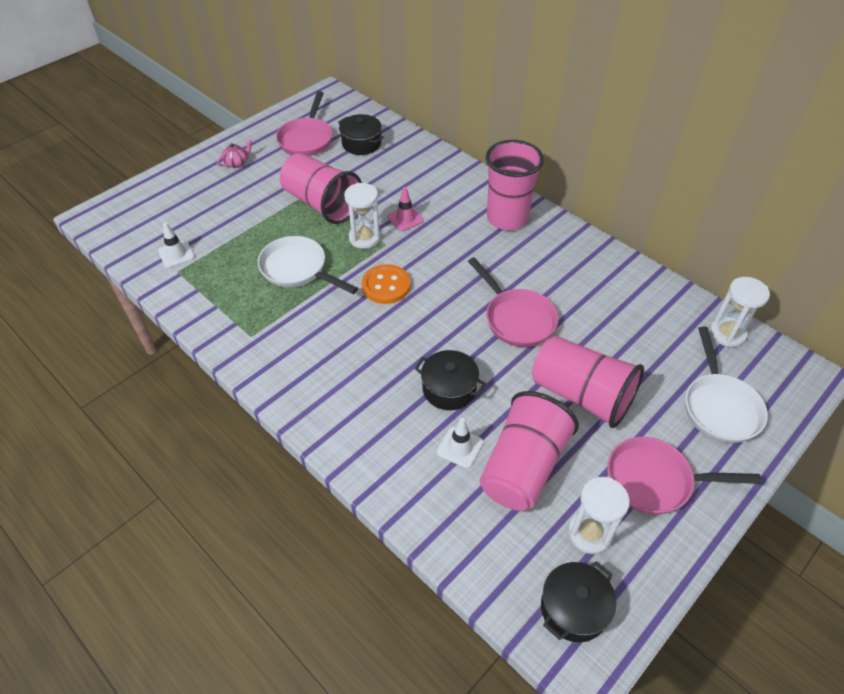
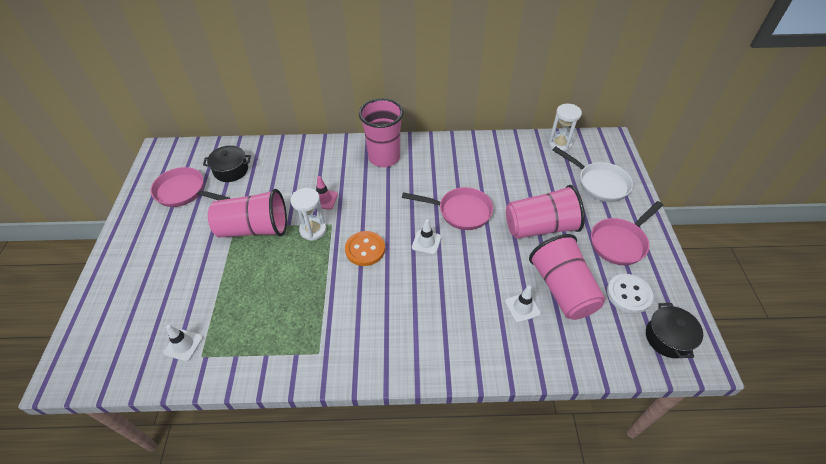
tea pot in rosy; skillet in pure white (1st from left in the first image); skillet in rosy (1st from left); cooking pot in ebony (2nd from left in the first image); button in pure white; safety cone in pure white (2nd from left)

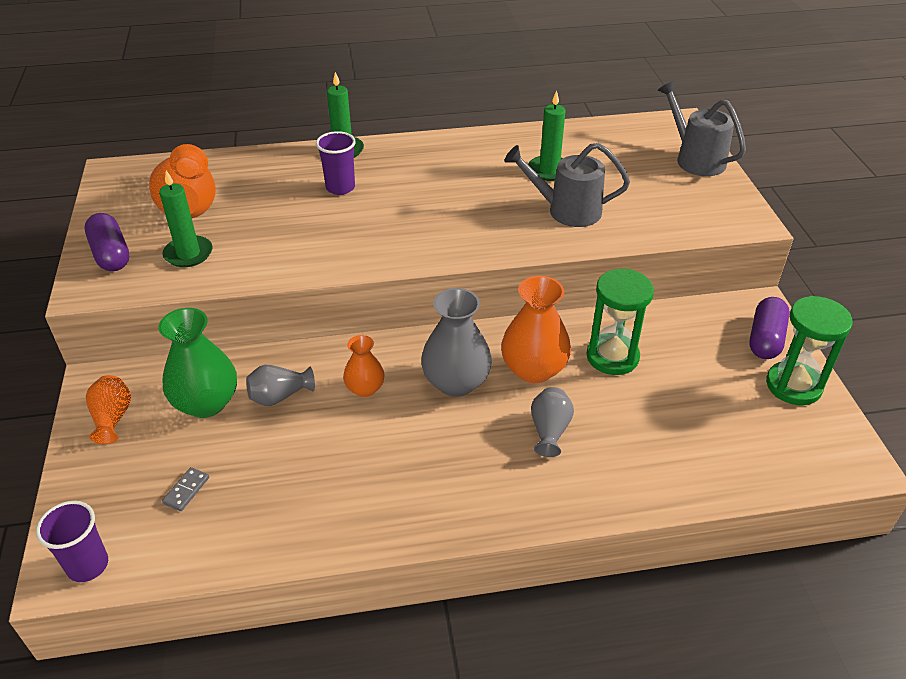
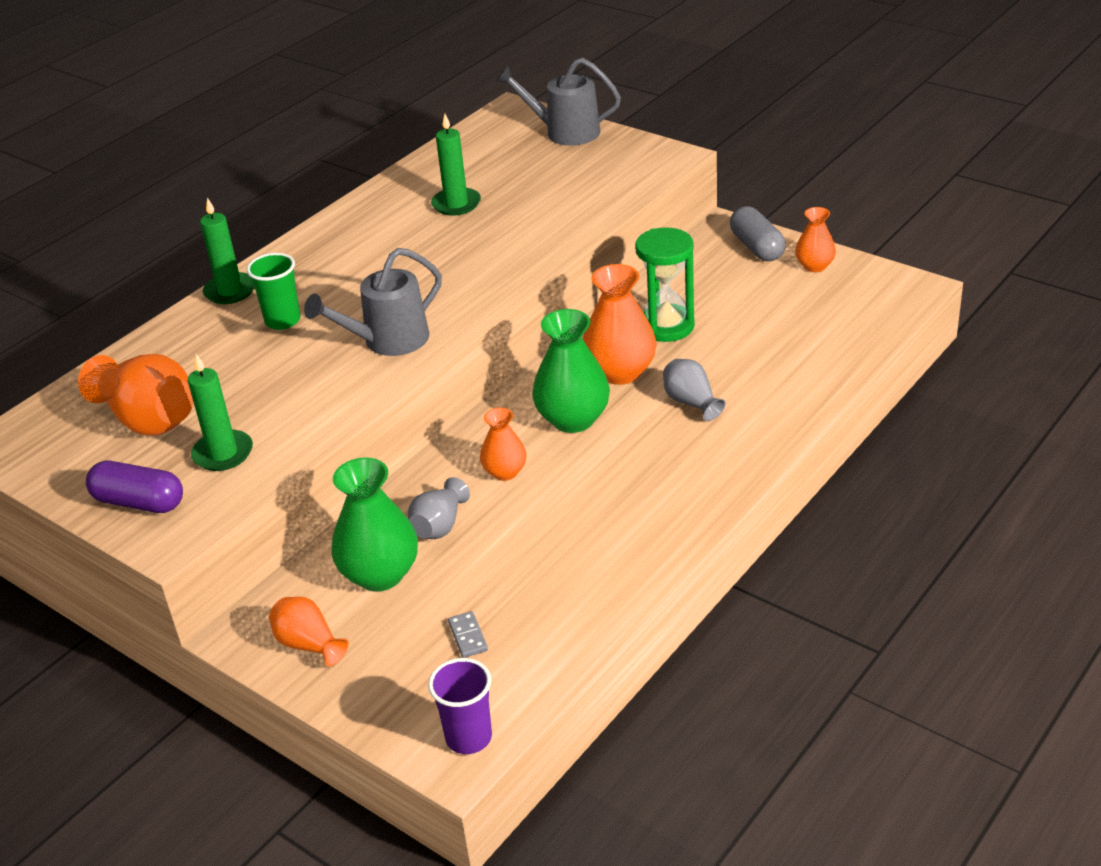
beaker in emerald; vase in emerald (2nd from left); sprinkling can in ash-grey (1st from left); capsule in ash-grey; vase in bright orange (5th from left)

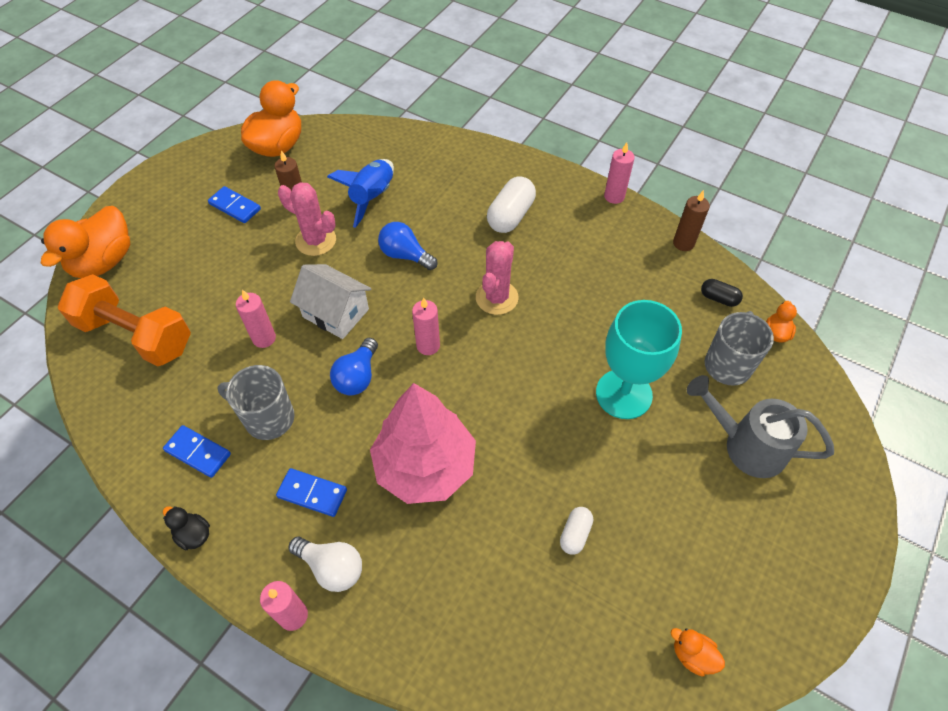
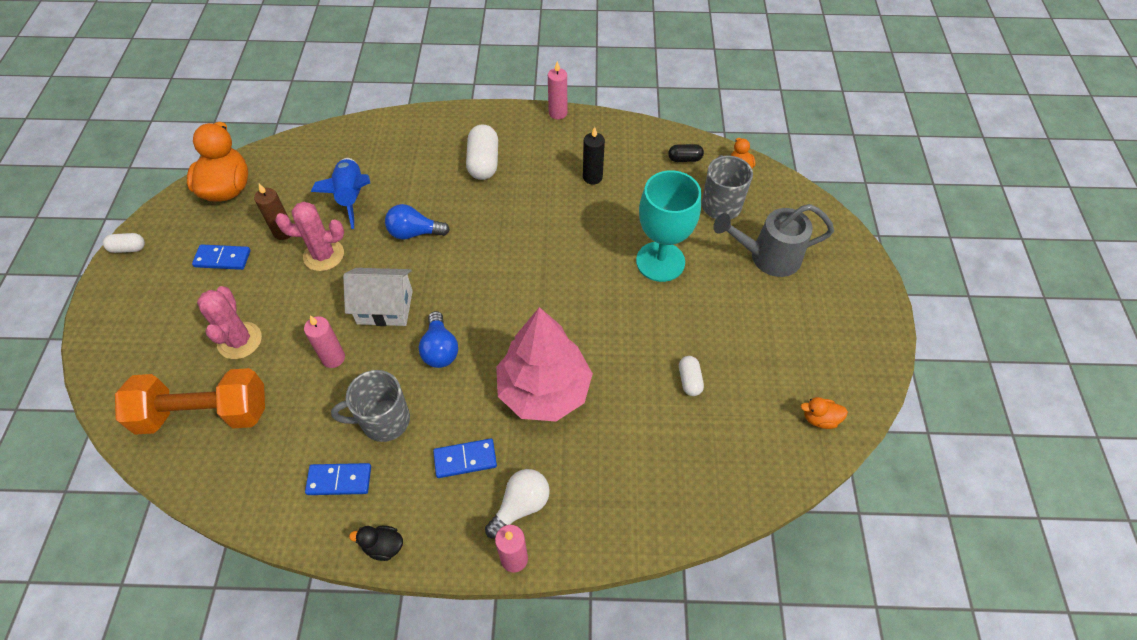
rubber duck in bright orange (1st from left in the first image); lightbulb in pure white; pillar candle in rosy (3rd from left in the first image); saguaro cactus in rosy (1st from left); pillar candle in russet (2nd from left in the first image); capsule in pure white (1st from left); pillar candle in ebony

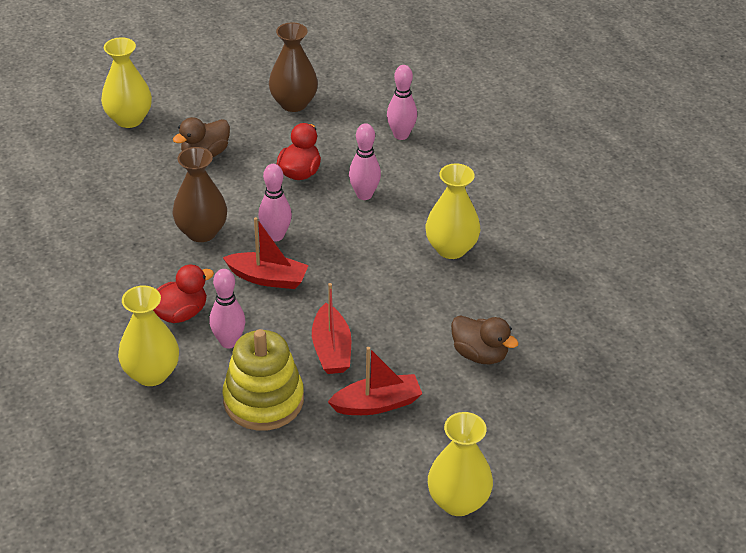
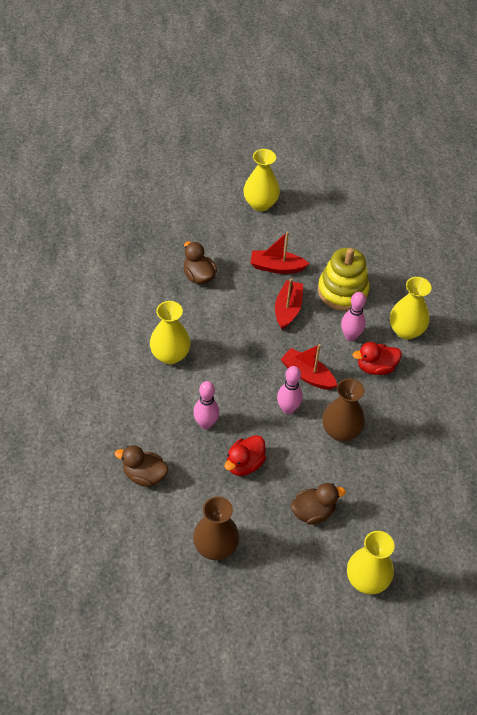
rubber duck in russet (1st from left)

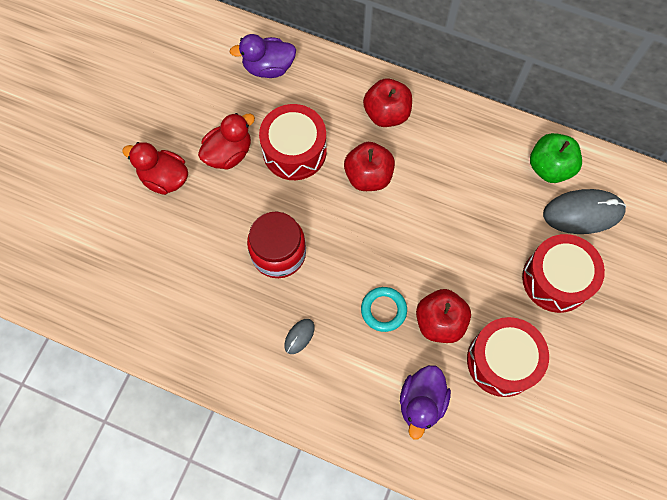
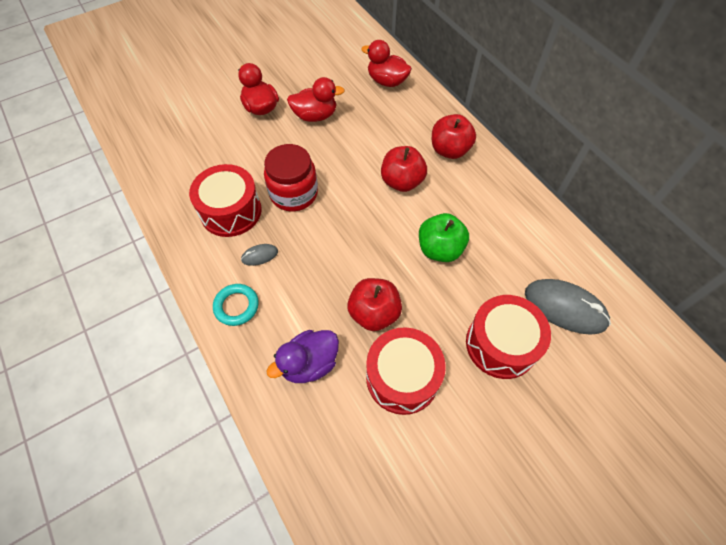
rubber duck in crimson (3rd from left); snare drum in crimson (1st from left); torus in turquoise; apple in emerald

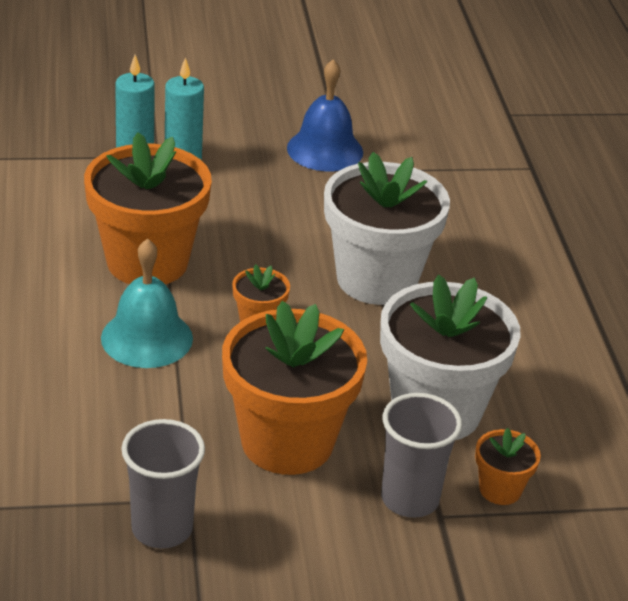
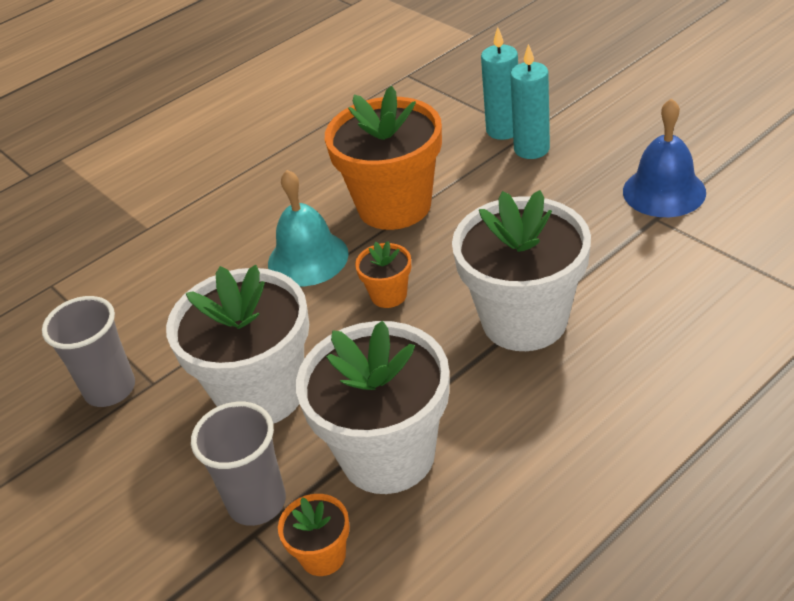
plant pot in pure white (1st from left)

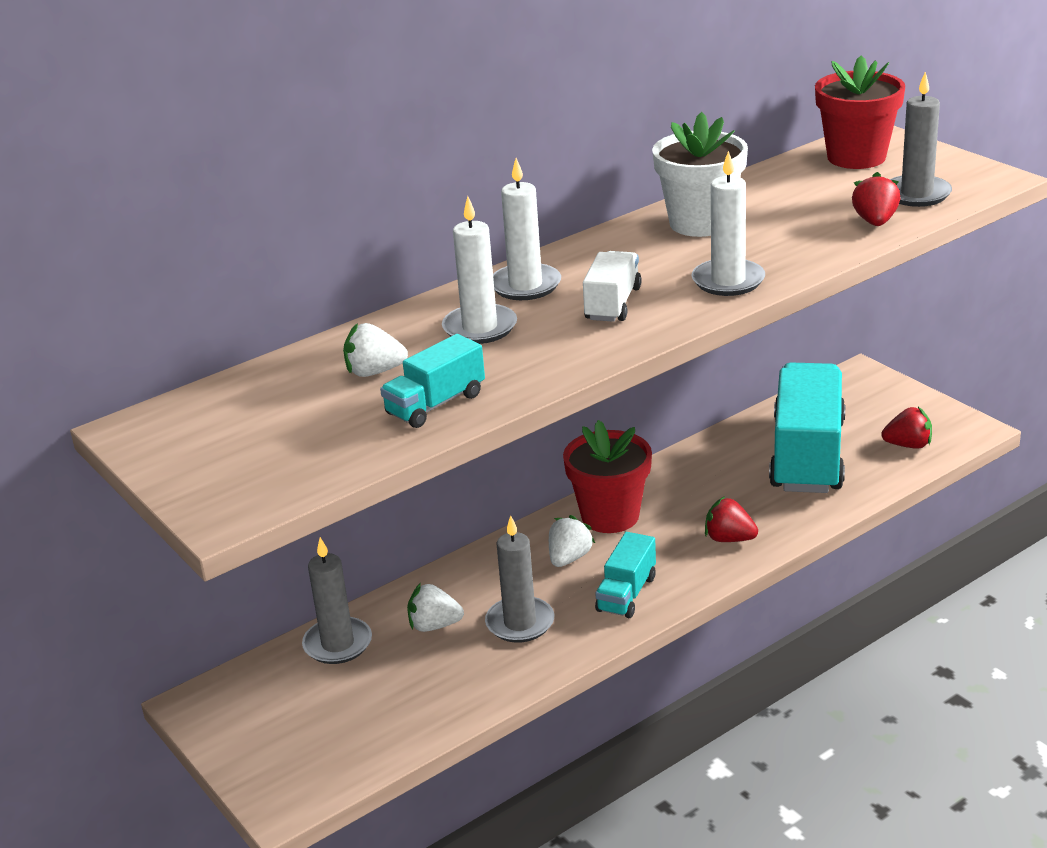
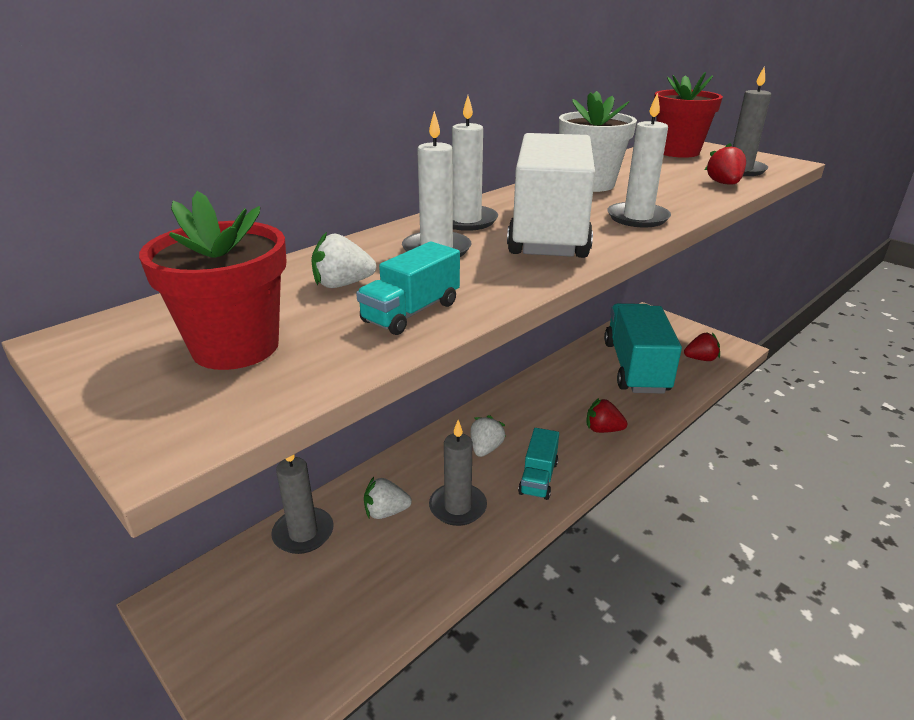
plant pot in crimson (1st from left); truck in pure white

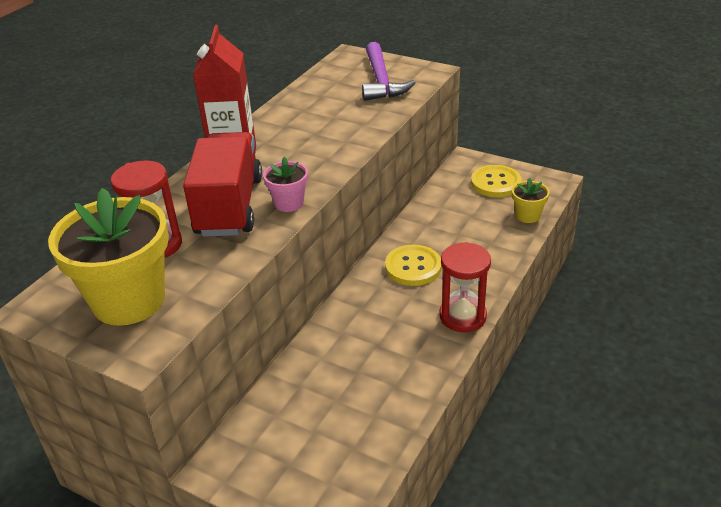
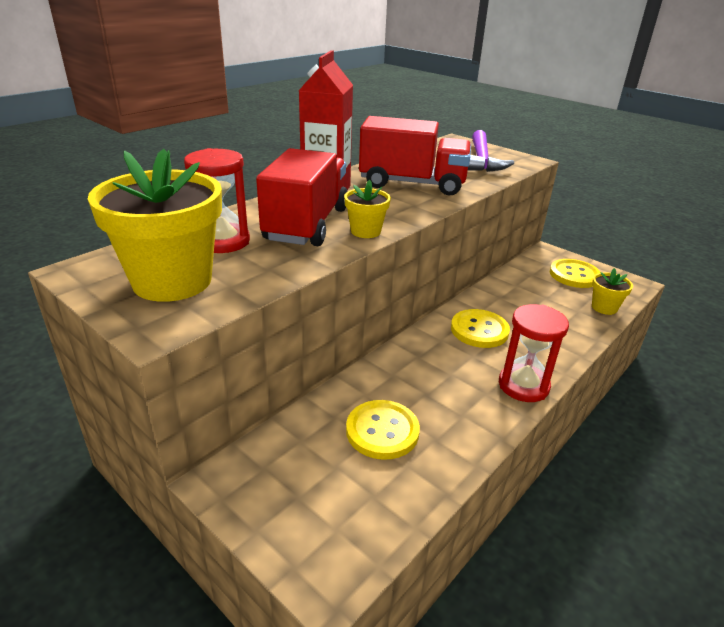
plant pot in yellow (2nd from left); button in yellow (1st from left); truck in crimson (2nd from left)

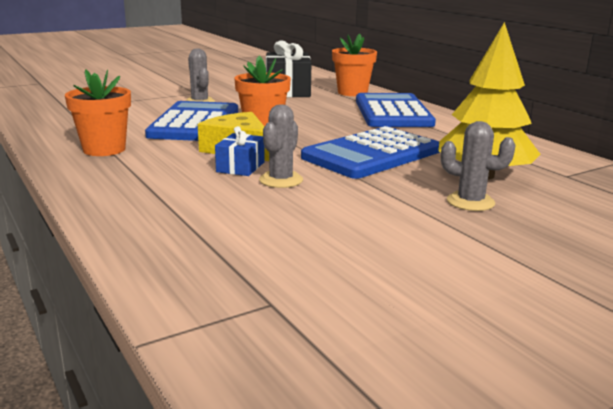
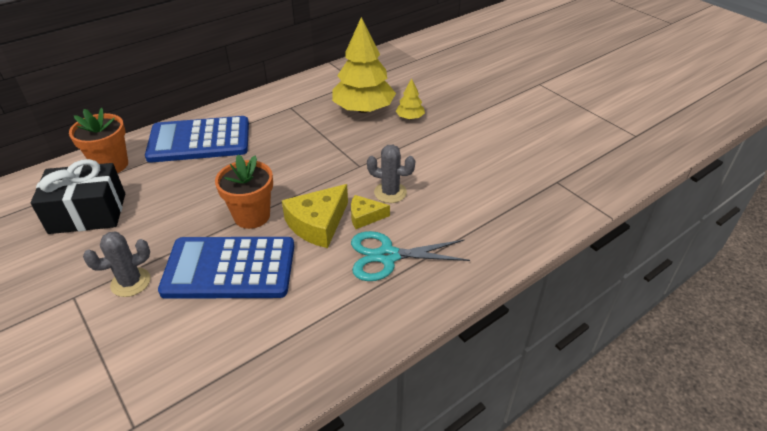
plant pot in bright orange (1st from left in the first image); cheese in yellow (2nd from left); pocket calculator in cobalt (2nd from left in the first image); fir tree in yellow (2nd from left); scissors in turquoise

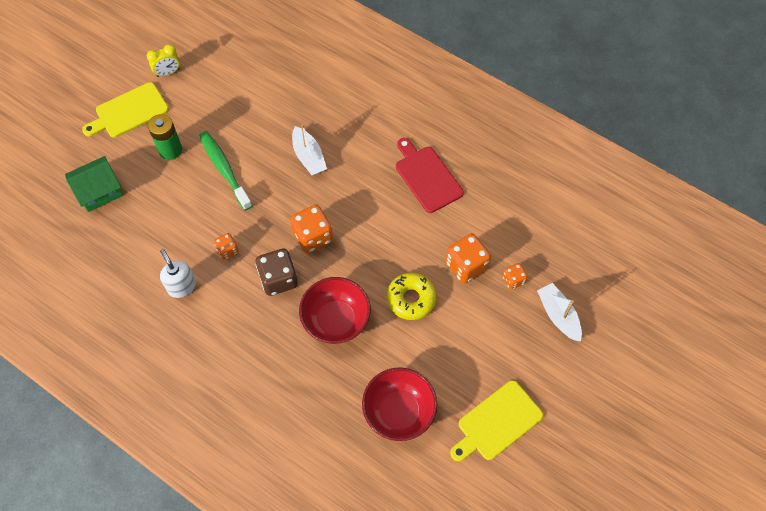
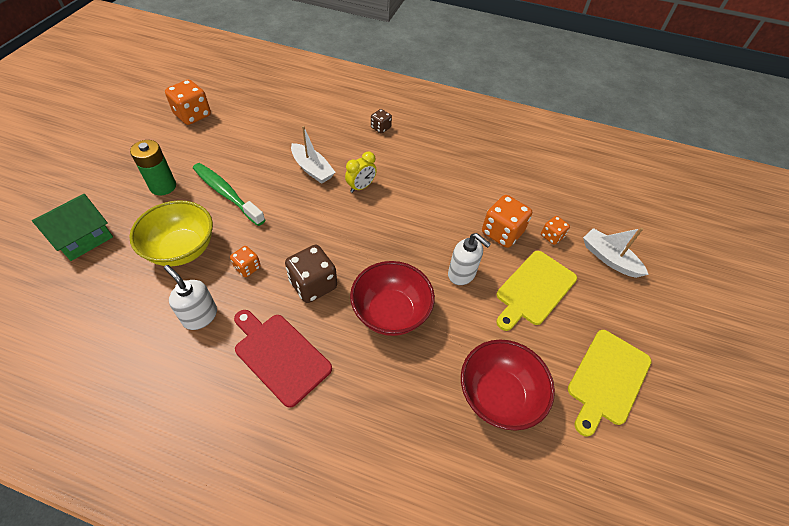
chopping board in yellow (1st from left); clock in yellow; game die in bright orange (1st from left); soap dispenser in pure white (2nd from left); chopping board in crimson; serving bowl in yellow; game die in russet (2nd from left)

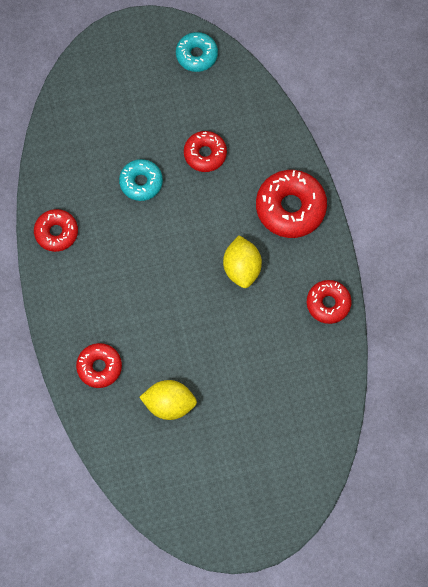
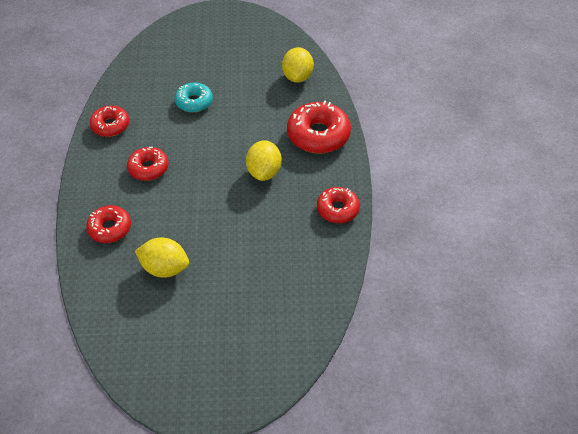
donut in turquoise (2nd from left in the first image); donut in crimson (3rd from left); citrus fruit in yellow (3rd from left)

